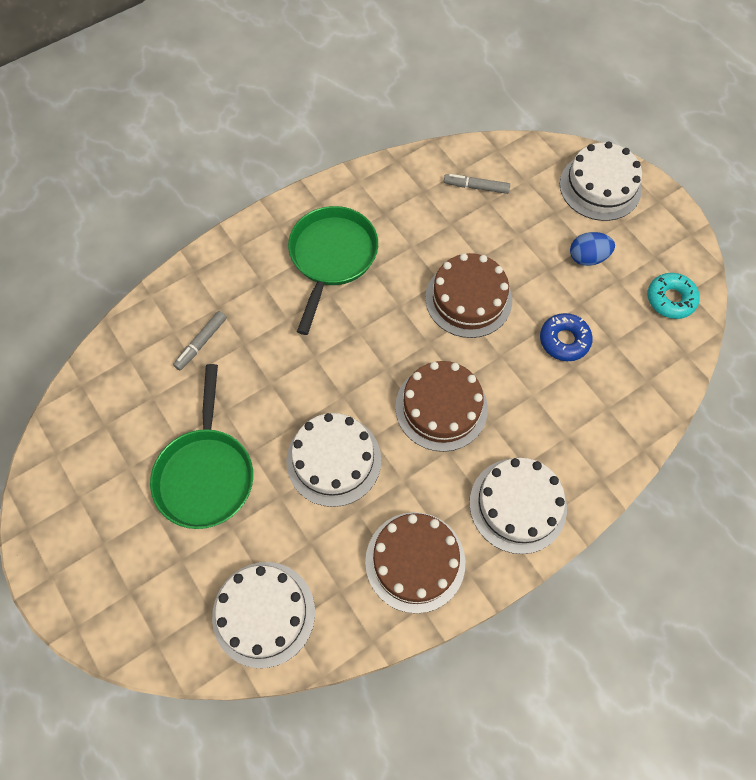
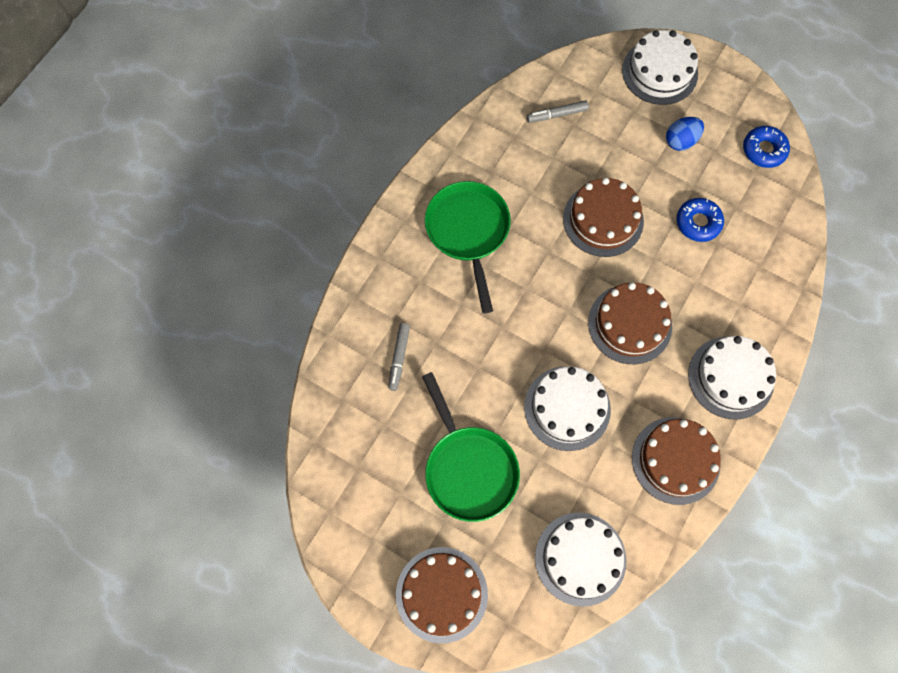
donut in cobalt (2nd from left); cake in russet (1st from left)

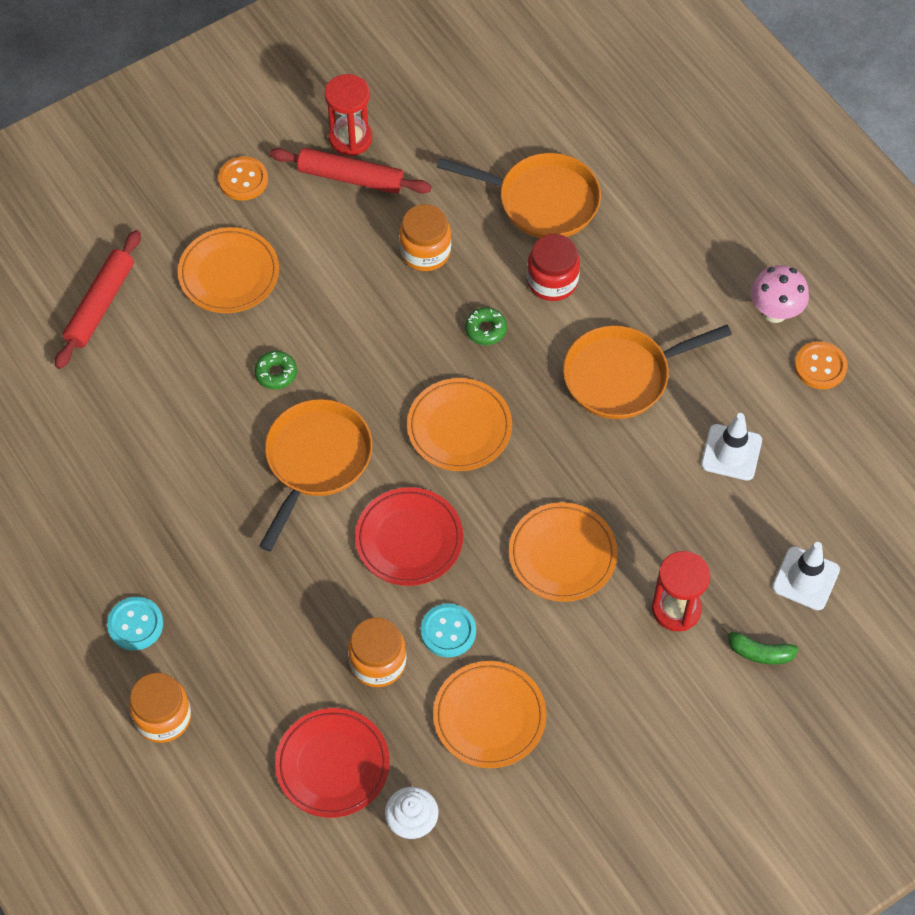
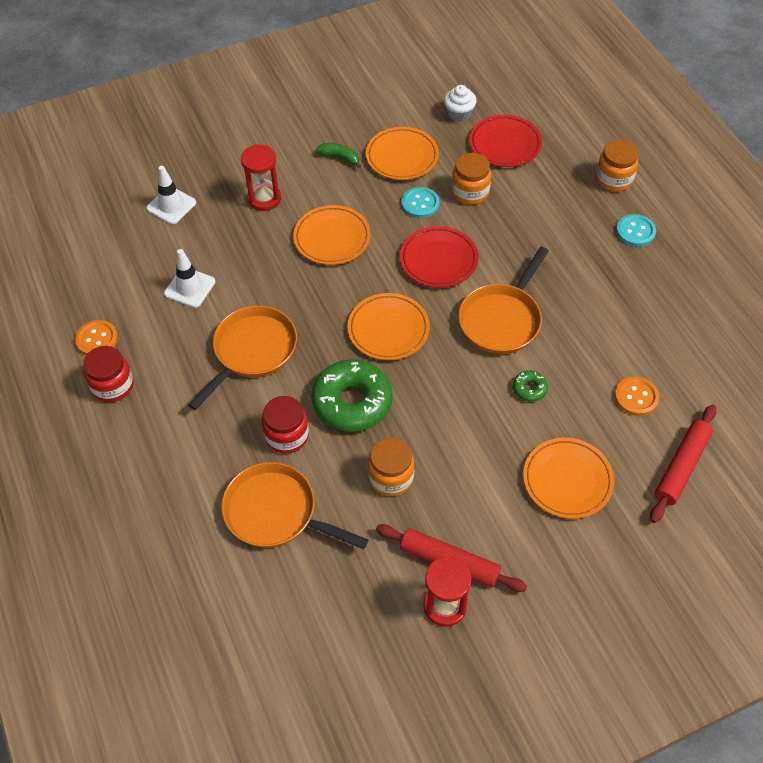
button in bright orange (2nd from left); donut in emerald (1st from left); skillet in bright orange (1st from left); banana fruit in emerald; jam jar in crimson (1st from left)

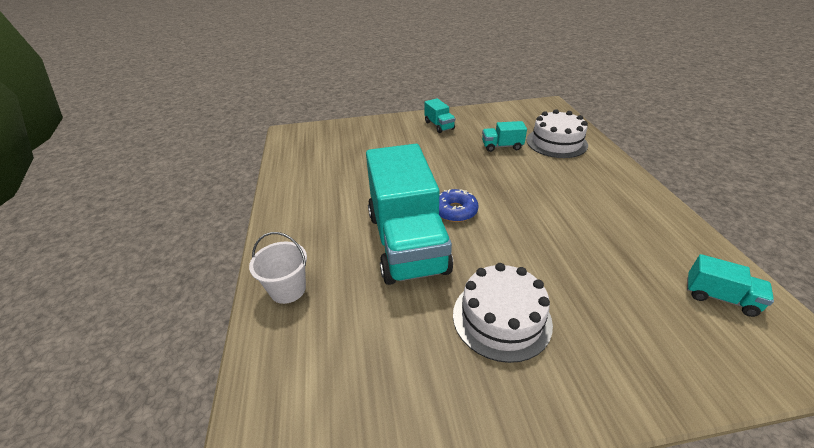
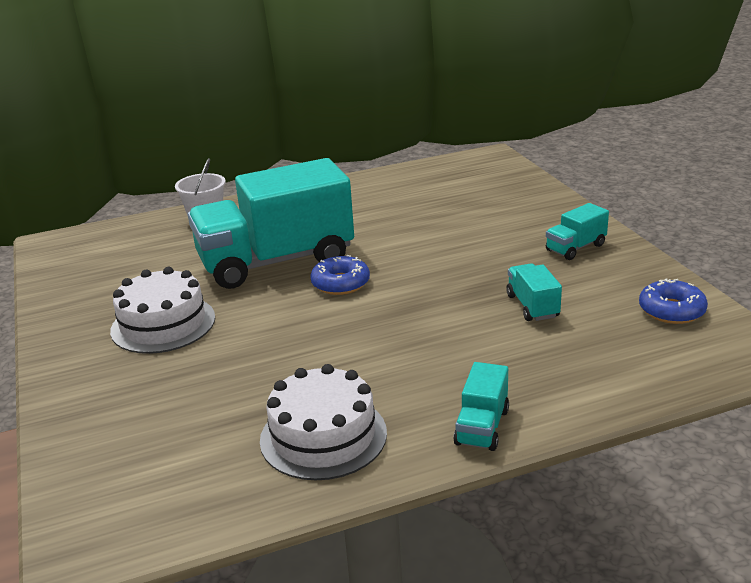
cake in pure white (2nd from left); truck in turquoise (2nd from left); donut in cobalt (2nd from left)

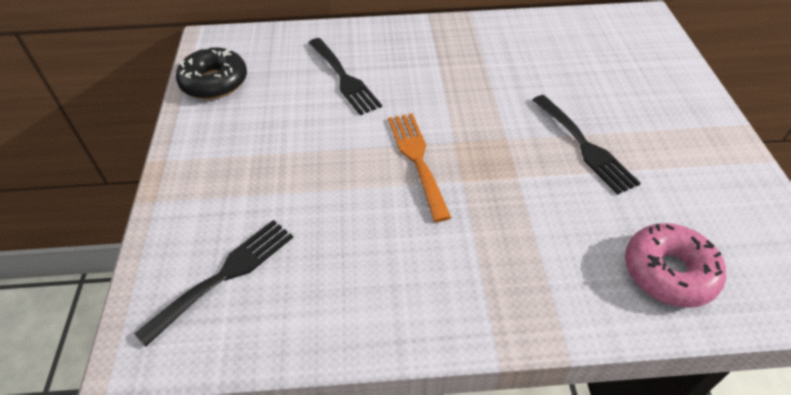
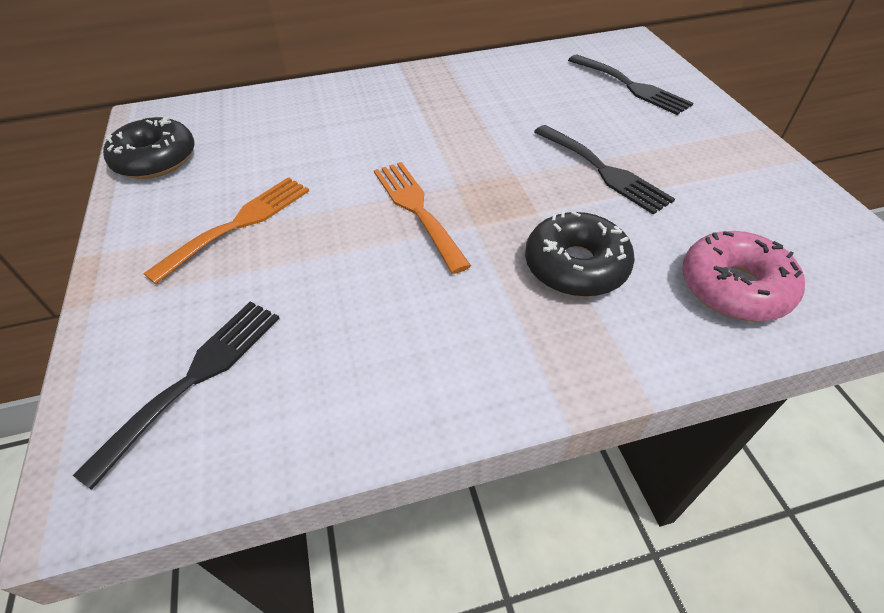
dinner fork in ebony (3rd from left); dinner fork in bright orange (1st from left); donut in ebony (2nd from left)

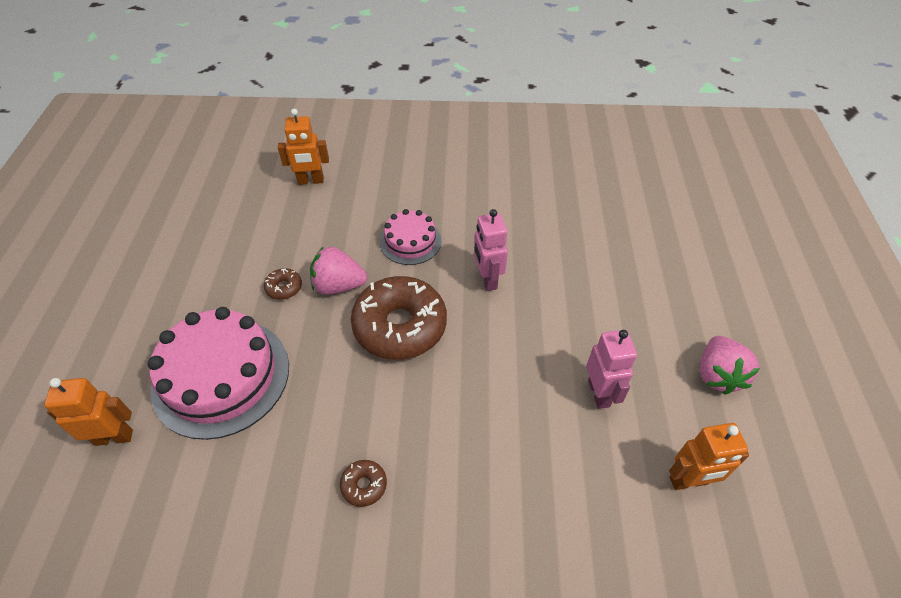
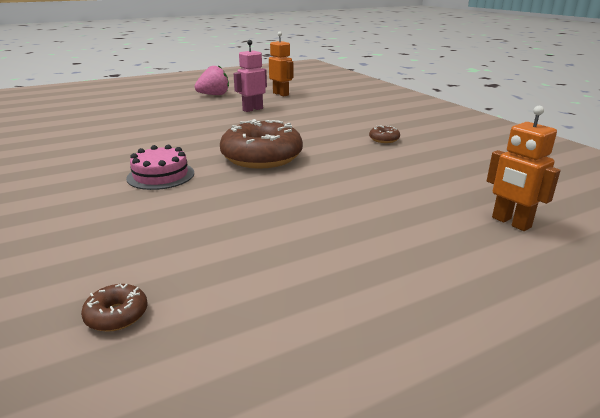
cake in rosy (1st from left in the first image); donut in russet (1st from left); robot figure in bright orange (2nd from left in the first image); toy strawberry in rosy (1st from left in the first image); robot figure in rosy (1st from left in the first image)

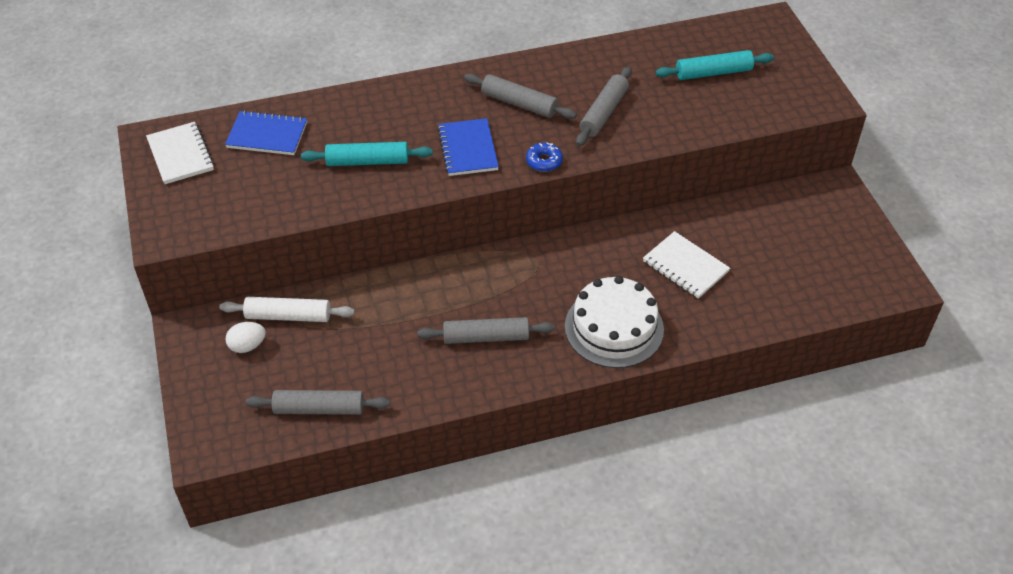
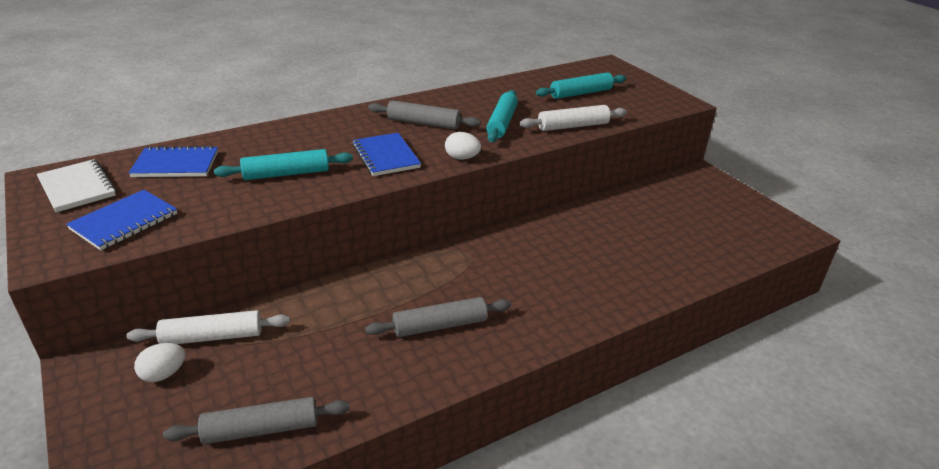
toy egg in pure white (2nd from left); cake in pure white; dough roller in turquoise (2nd from left); notepad in pure white (2nd from left in the first image); notepad in cobalt (1st from left); dough roller in pure white (2nd from left)

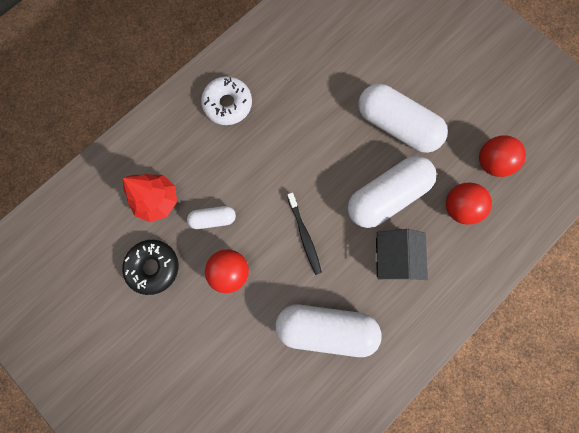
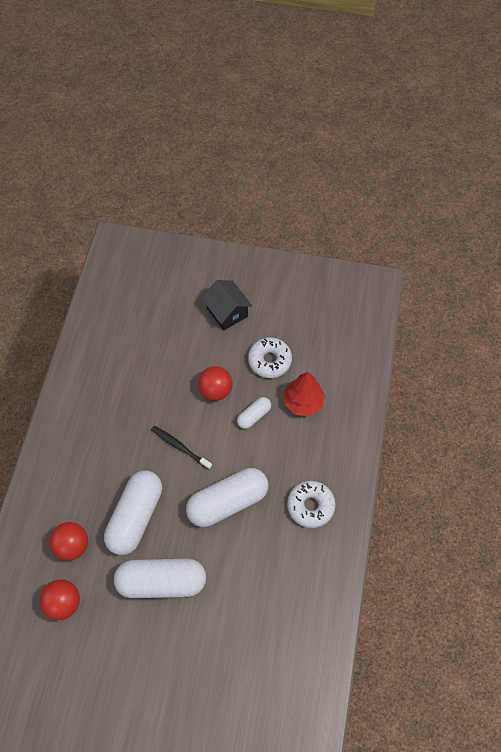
donut in pure white (1st from left); capsule in pure white (3rd from left); cottage in ebony

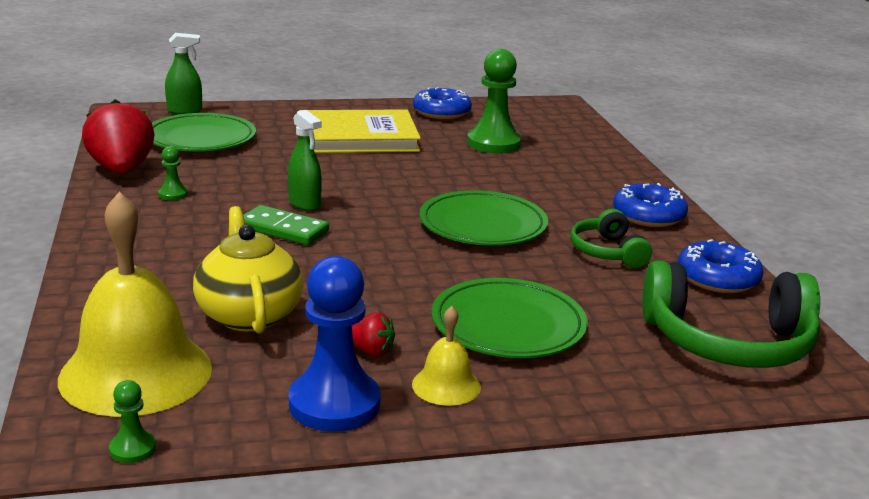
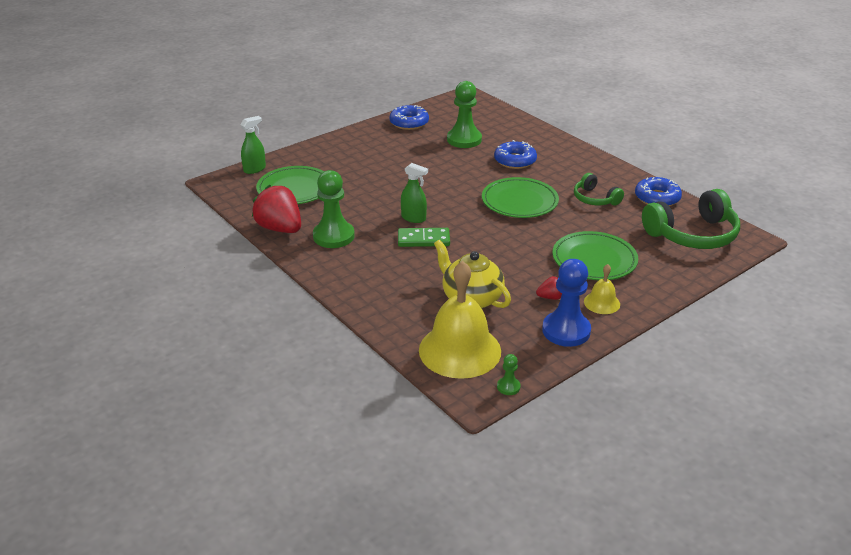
chess pawn in emerald (1st from left); hardback in yellow; donut in cobalt (2nd from left)

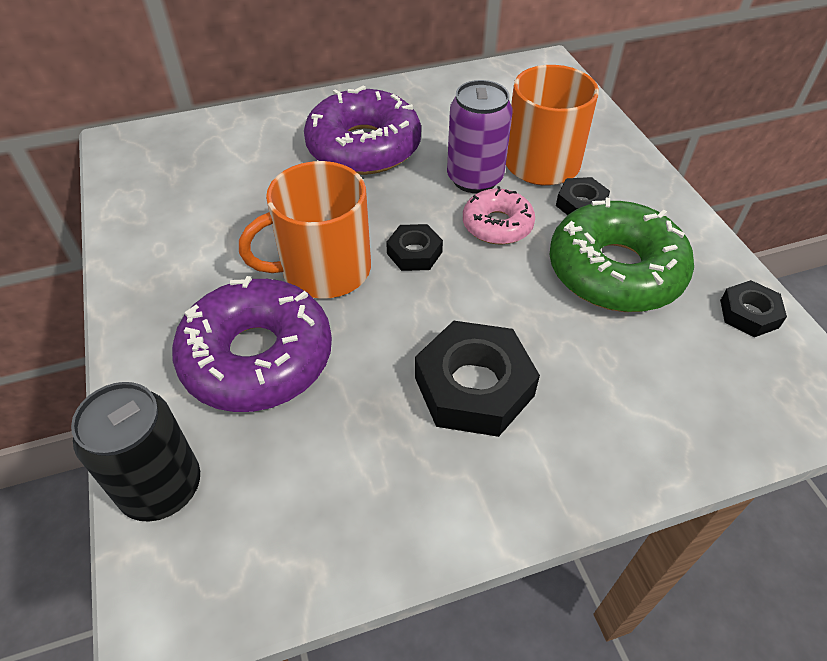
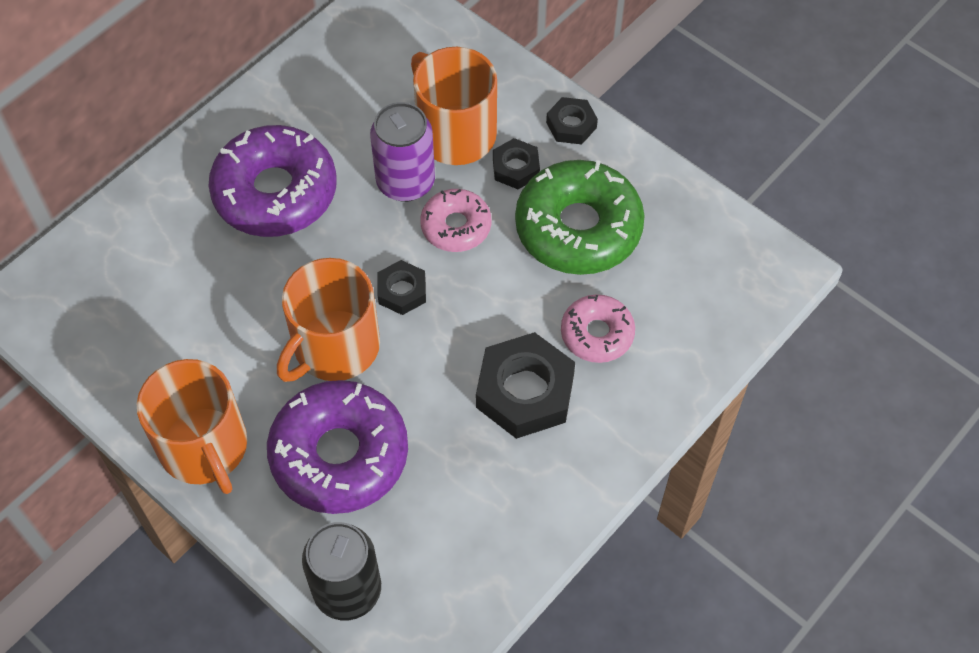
hex nut in ebony (4th from left); mug in bright orange (1st from left); donut in rosy (2nd from left)

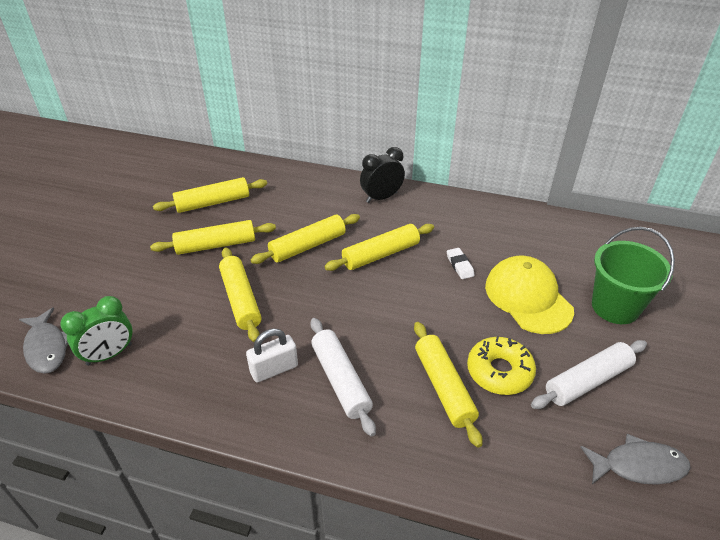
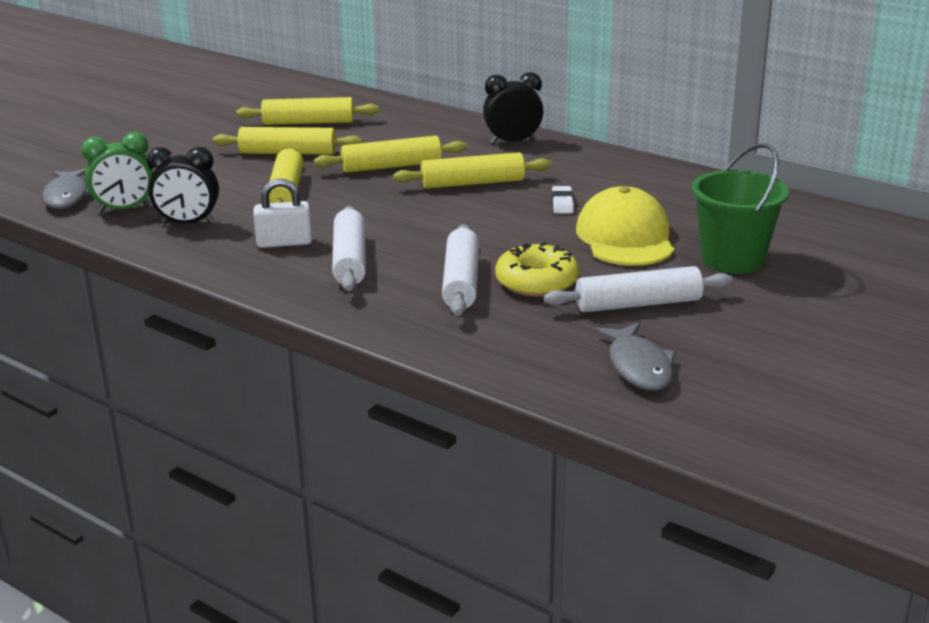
dough roller in pure white (2nd from left); toy fish in ash-grey (2nd from left); clock in ebony (1st from left)

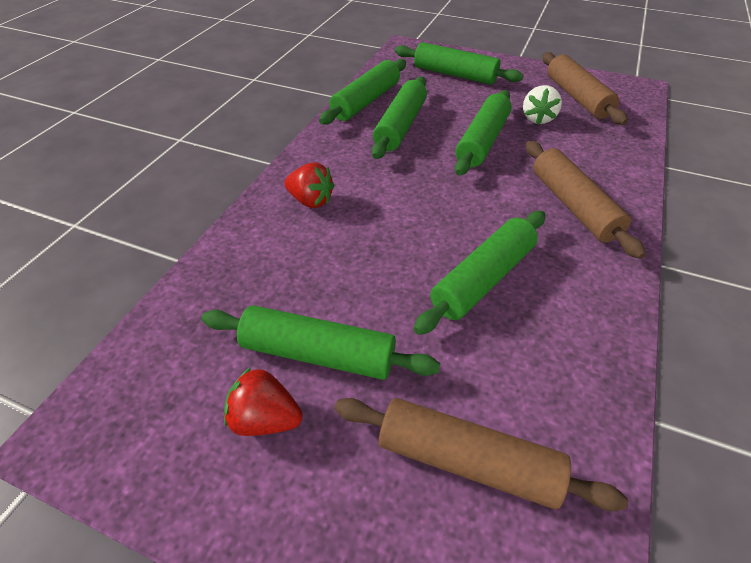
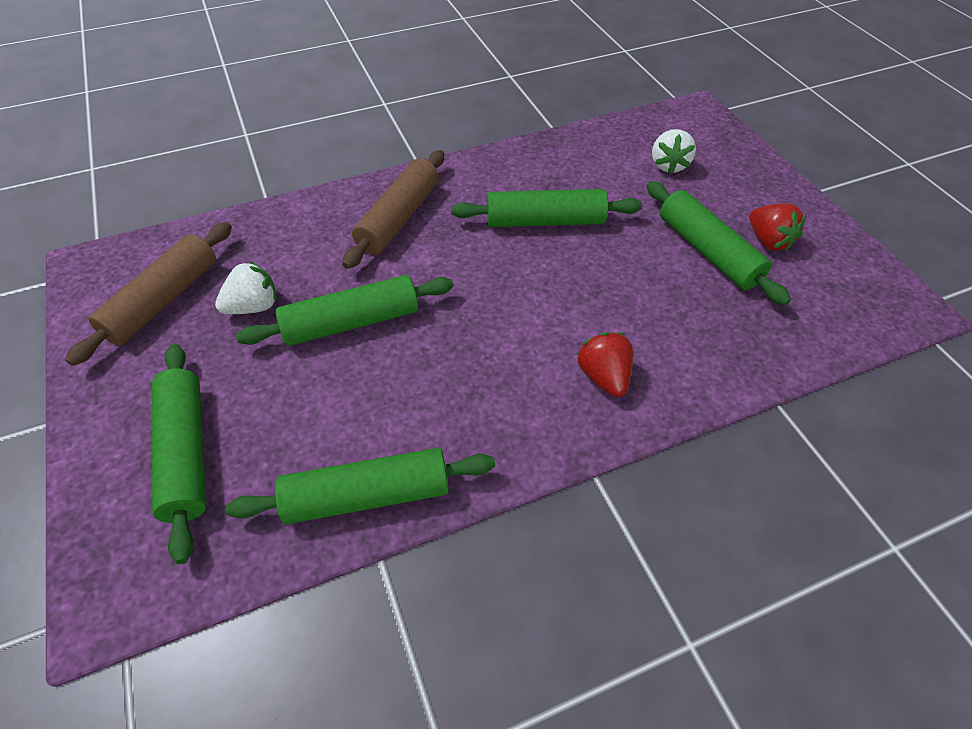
toy strawberry in pure white (2nd from left); dough roller in emerald (3rd from left in the first image)

